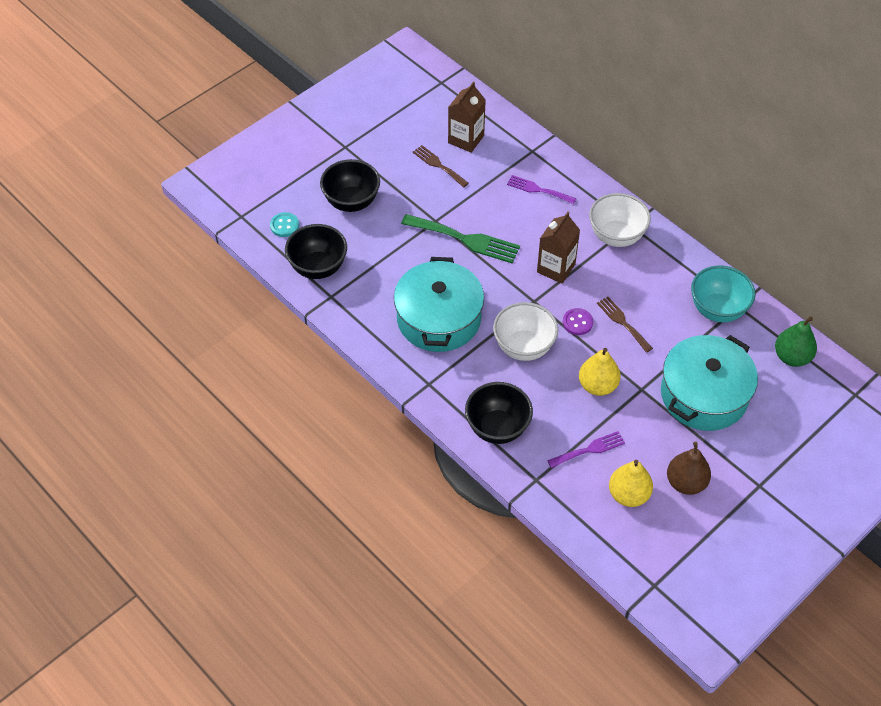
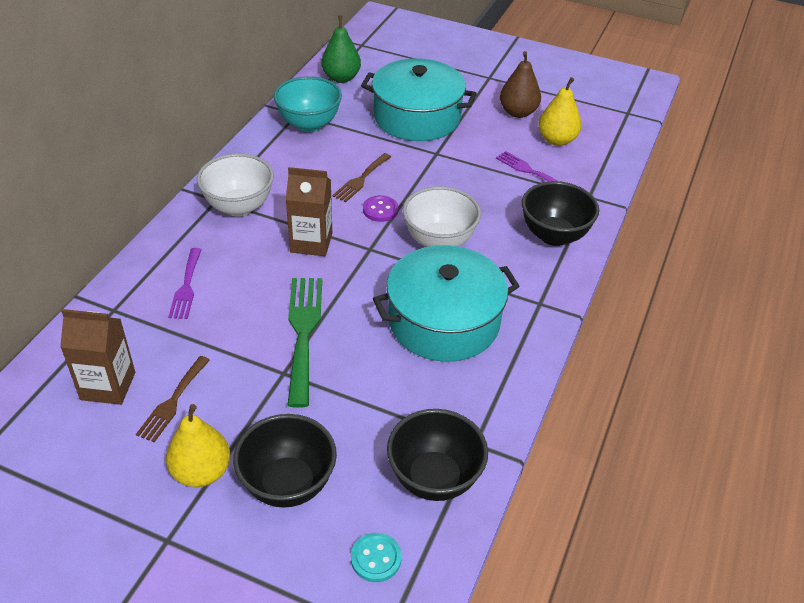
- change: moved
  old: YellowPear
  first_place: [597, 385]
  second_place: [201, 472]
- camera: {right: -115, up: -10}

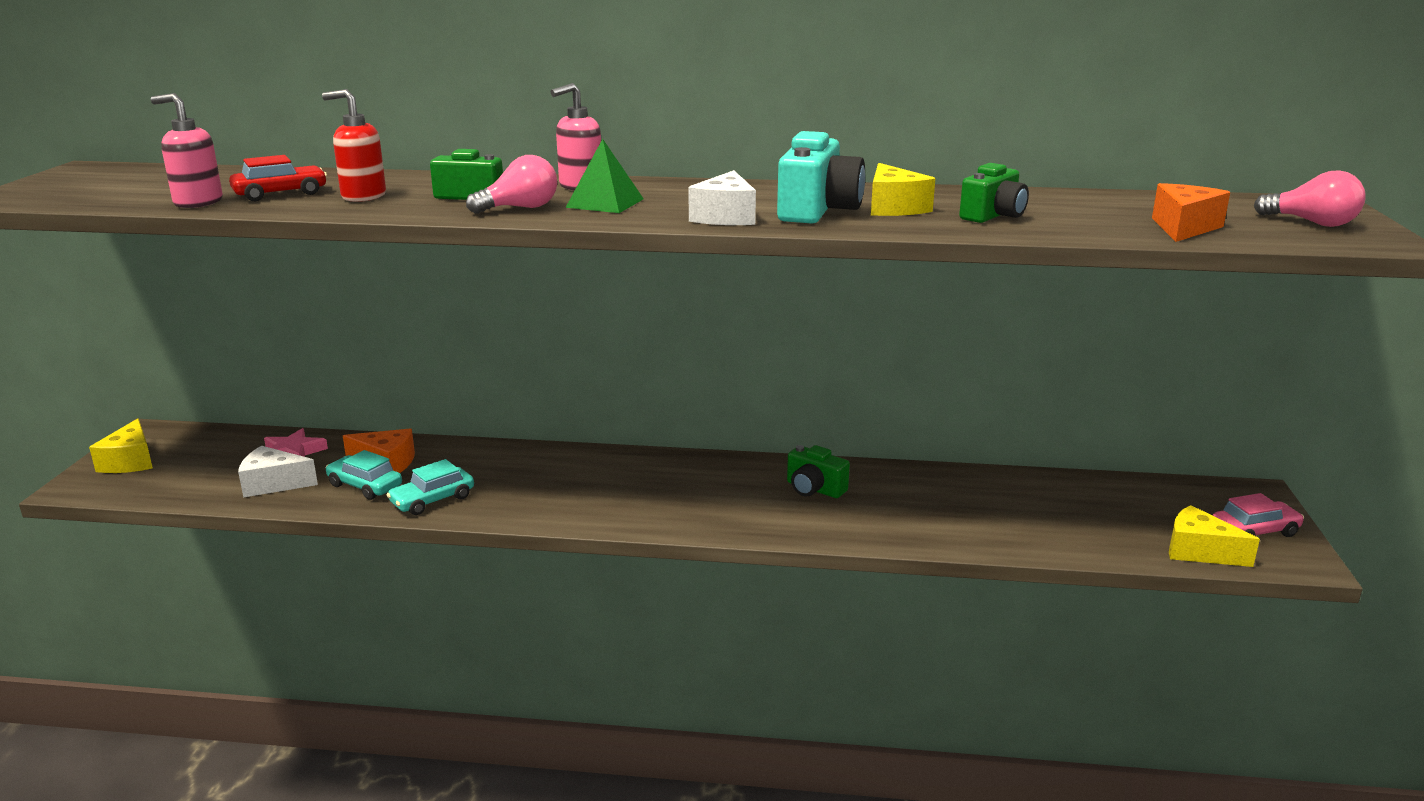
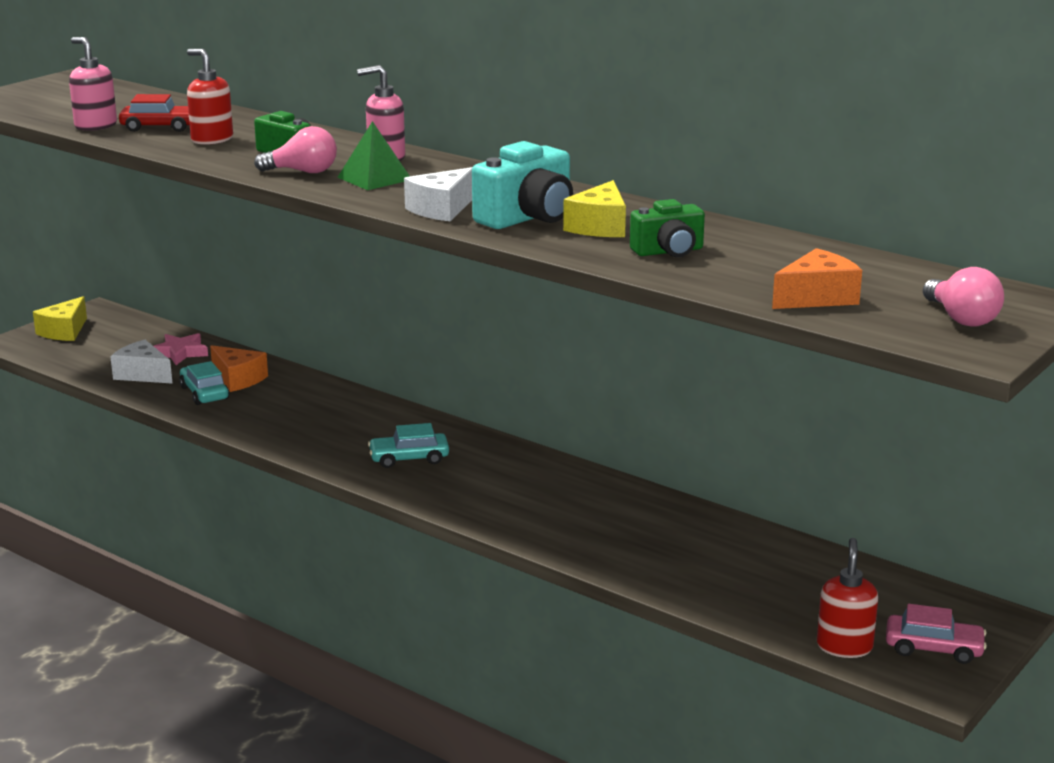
- change: removed
  old: GreenCamera
  first_place: [814, 489]
- change: moved
  old: TurquoiseCar
  first_place: [432, 500]
  second_place: [409, 458]
- change: replaced
  old: YellowCheese
  new: RedSoapDispenser
  first_place: [1199, 551]
  second_place: [844, 646]
- camera: {right: 30, up: 0}

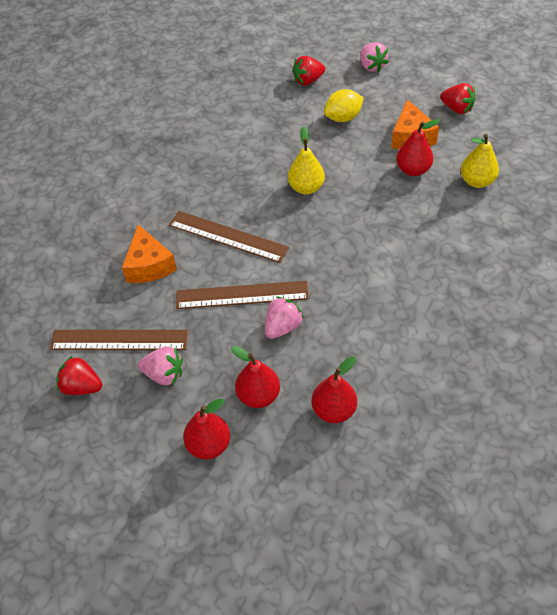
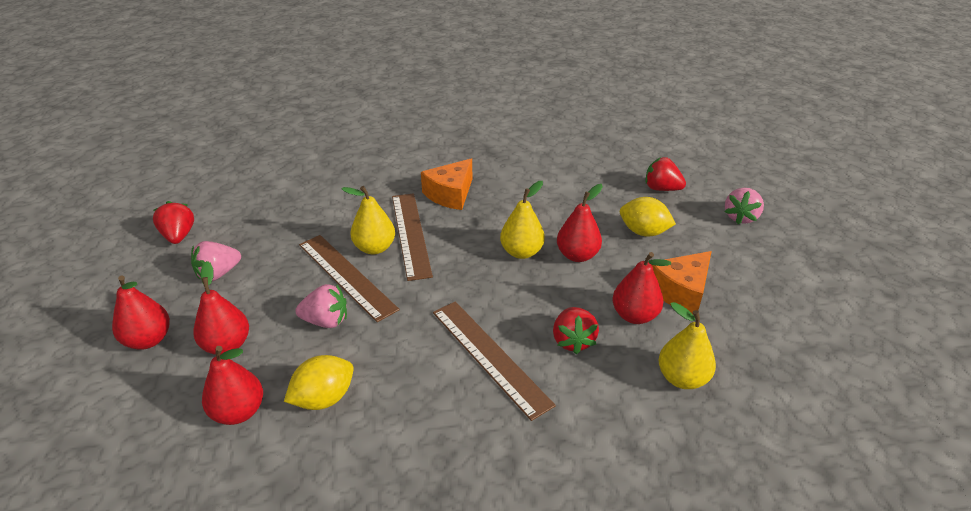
- change: added
  new: YellowLemon
  second_place: [324, 398]
- change: added
  new: YellowPear
  second_place: [374, 248]
- change: added
  new: RedPear
  second_place: [577, 255]
- change: moved
  old: BrownRuler
  first_place: [119, 340]
  second_place: [490, 356]
- change: moved
  old: OrangeCheese
  first_place: [149, 265]
  second_place: [450, 194]
- change: moved
  old: RedStrawberry
  first_place: [457, 109]
  second_place: [573, 341]
- change: turned
  old: PinkStrawberry
  first_place: [164, 374]
  second_place: [218, 274]
  degrees: 75
- camera: {right: 50, up: -15}

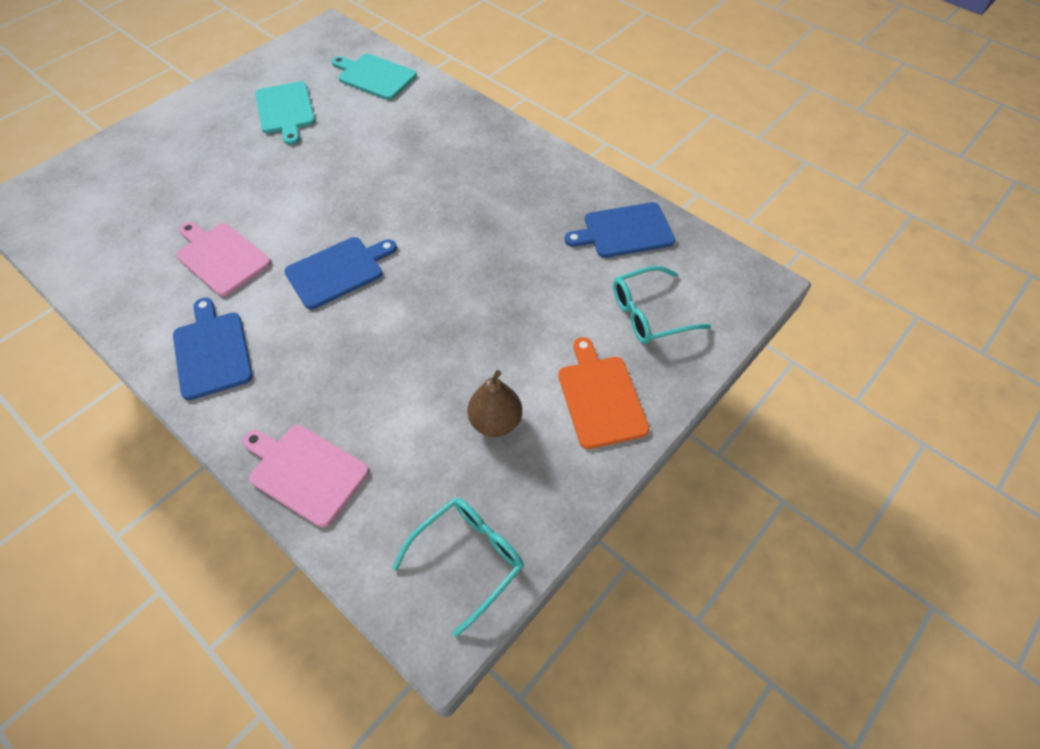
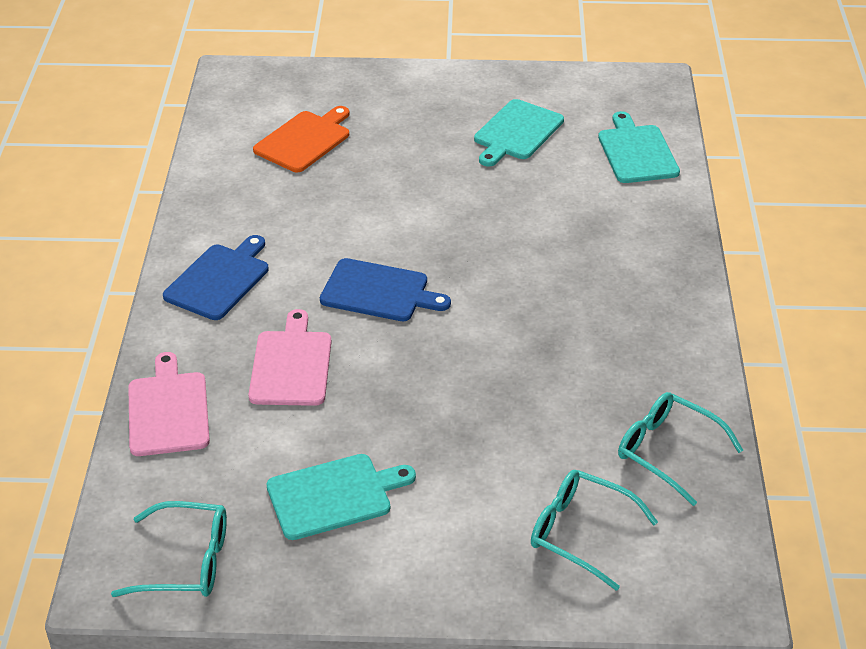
- change: moved
  old: PinkCuttingBoard
  first_place: [221, 257]
  second_place: [291, 365]
- change: moved
  old: OrangeCuttingBoard
  first_place: [600, 397]
  second_place: [304, 140]
- change: replaced
  old: BrownPear
  new: TurquoiseCuttingBoard
  first_place: [495, 422]
  second_place: [334, 495]
- change: replaced
  old: BlueCuttingBoard
  new: TurquoiseGlasses
  first_place: [624, 231]
  second_place: [667, 451]
- camera: {right: 50, up: -15}

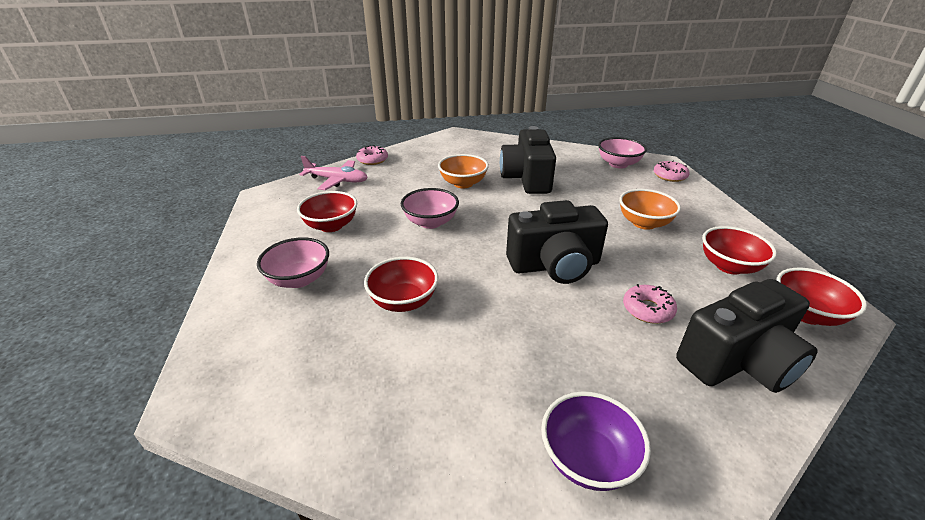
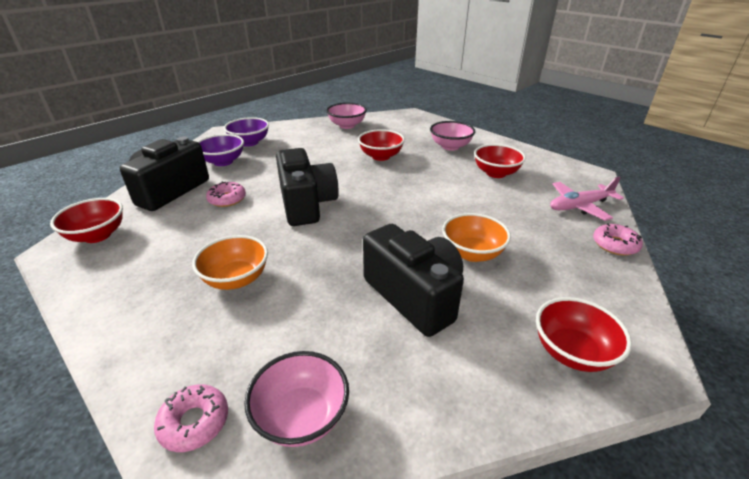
- change: added
  new: PurpleBowl
  second_place: [223, 162]
- change: moved
  old: PinkBowl
  first_place: [430, 222]
  second_place: [347, 125]
- change: moved
  old: RedBowl
  first_place: [729, 266]
  second_place: [572, 352]
- change: turned
  old: BlackCamera
  first_place: [554, 265]
  second_place: [306, 204]
  degrees: 120
- camera: {right: 145, up: 0}

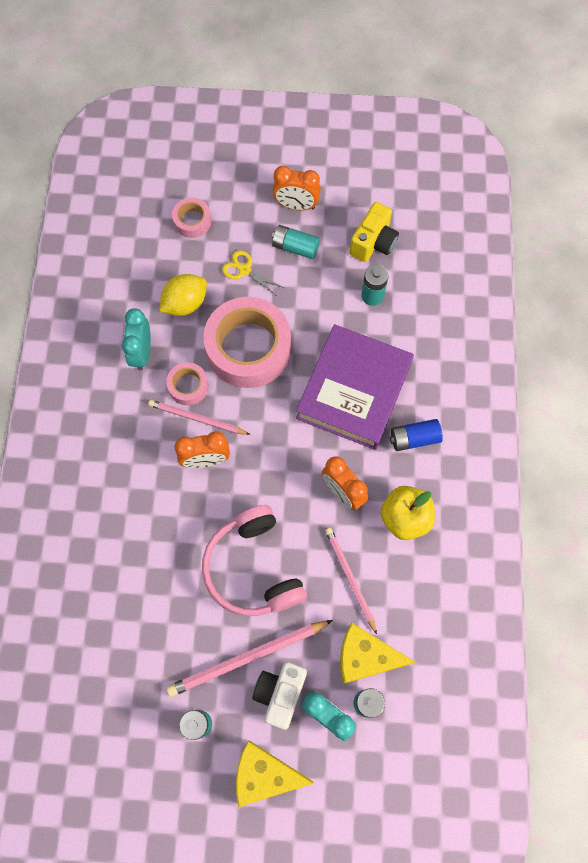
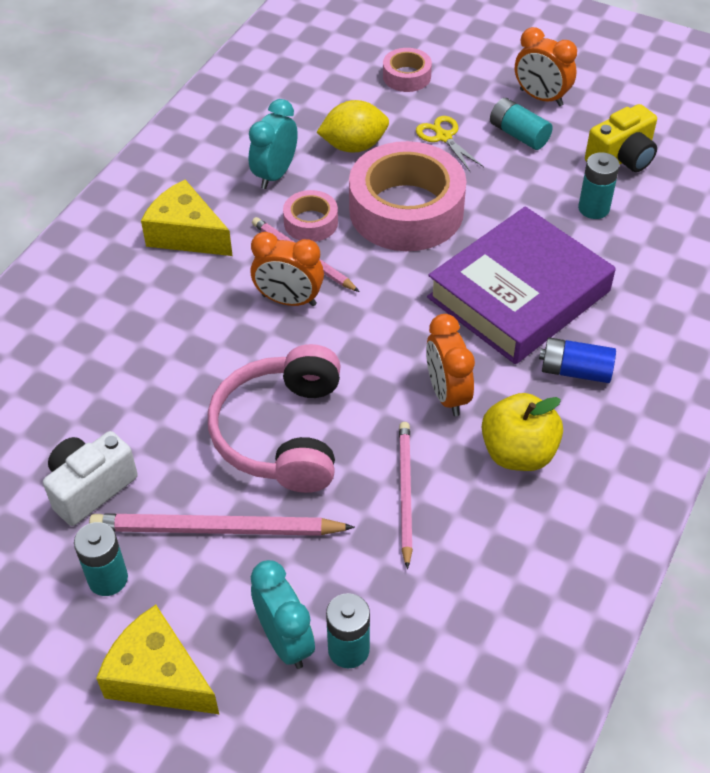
- change: moved
  old: WhiteCamera
  first_place: [280, 693]
  second_place: [90, 488]
- change: moved
  old: YellowCheese
  first_place: [365, 657]
  second_place: [186, 234]
- camera: {right: 25, up: -20}

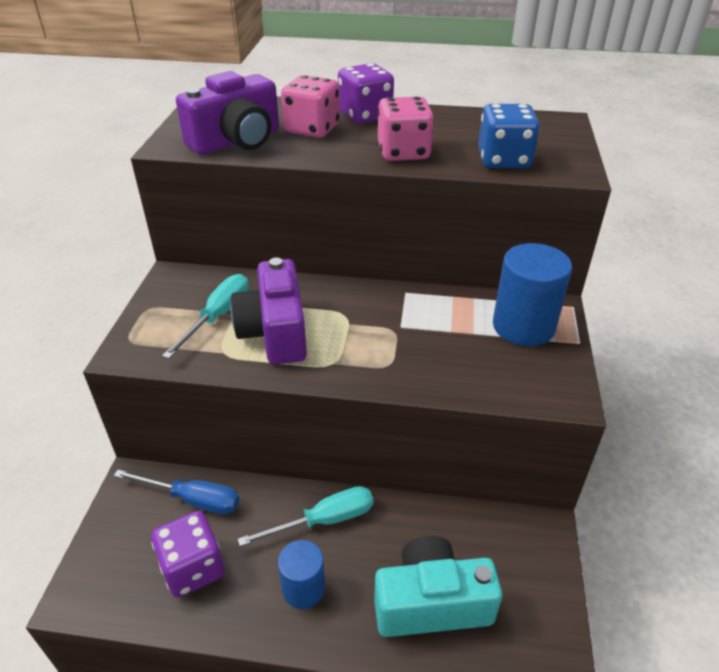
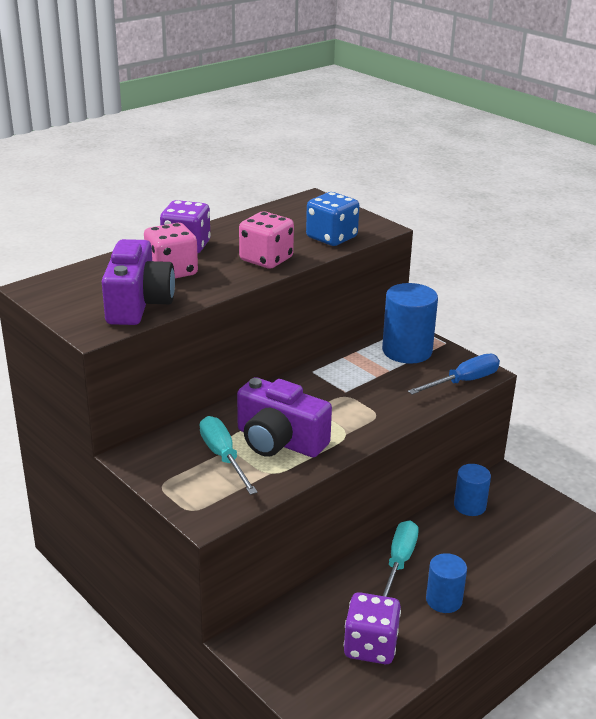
- change: removed
  old: TurquoiseCamera
  first_place: [431, 603]
- change: added
  new: BlueCylinder
  second_place: [469, 506]
- change: moved
  old: BlueScrewdriver
  first_place: [193, 500]
  second_place: [463, 382]
- camera: {right: -50, up: -10}

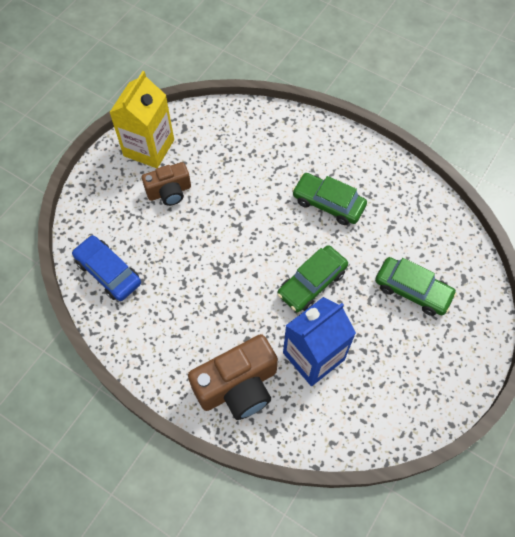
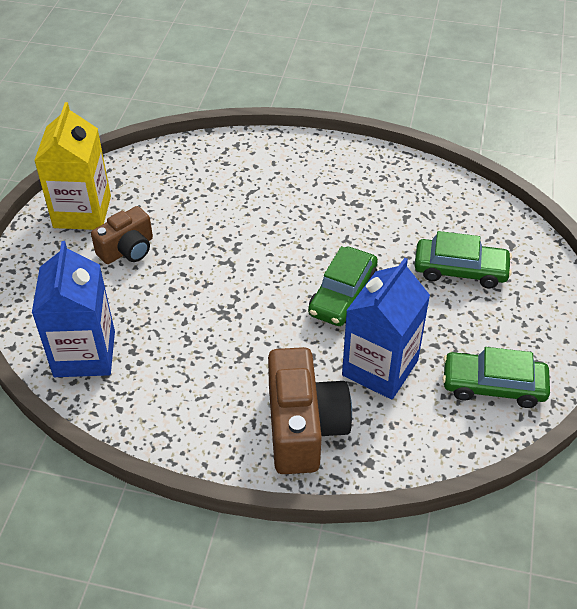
- change: moved
  old: GreenCar
  first_place: [328, 203]
  second_place: [493, 386]
- change: replaced
  old: BlueCar
  new: BlueCarton
  first_place: [108, 272]
  second_place: [84, 354]
- change: turned
  old: BrownCamera
  first_place: [238, 386]
  second_place: [303, 427]
  degrees: -45
- camera: {right: -20, up: -15}

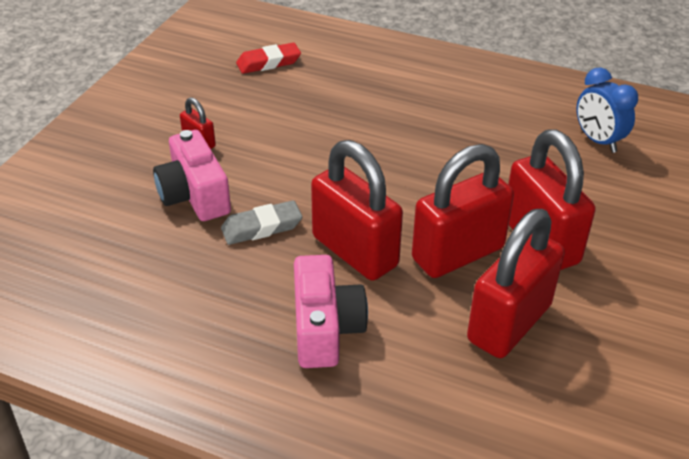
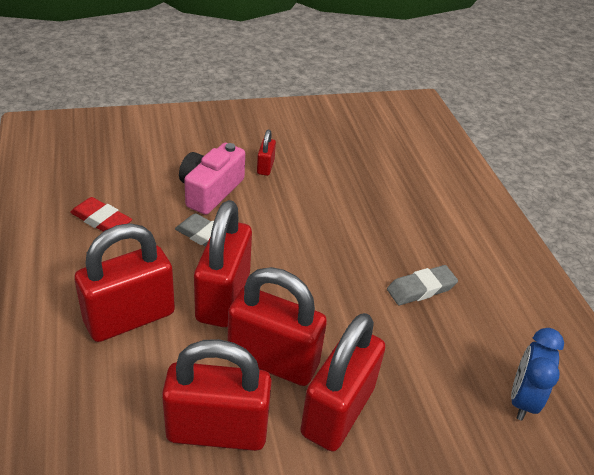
- change: added
  new: GreyEraser
  second_place: [421, 289]
- change: moved
  old: RedEraser
  first_place: [268, 63]
  second_place: [101, 220]
- change: replaced
  old: PinkCamera
  new: RedPadlock
  first_place: [325, 328]
  second_place: [129, 317]
- camera: {right: 50, up: 0}

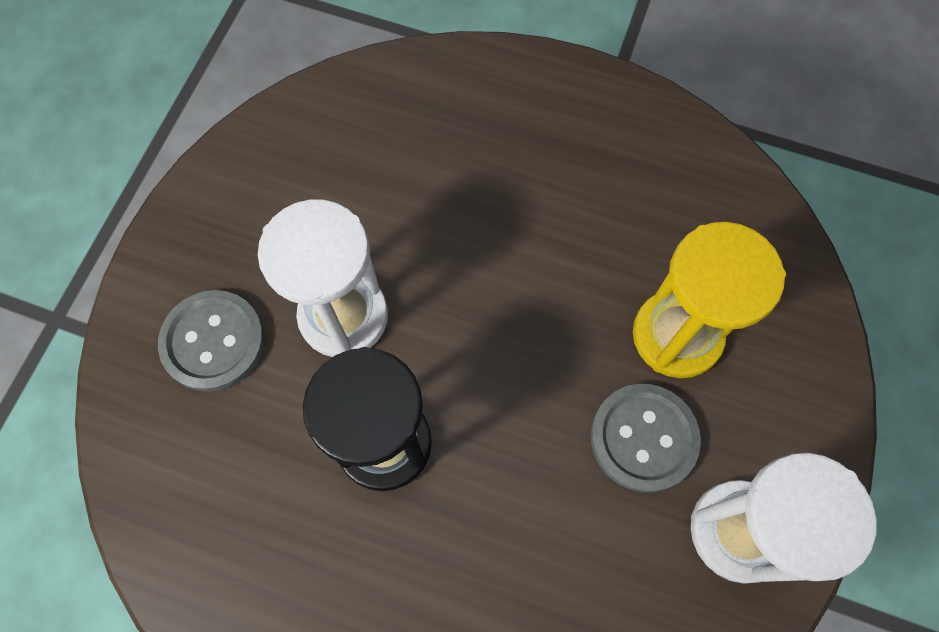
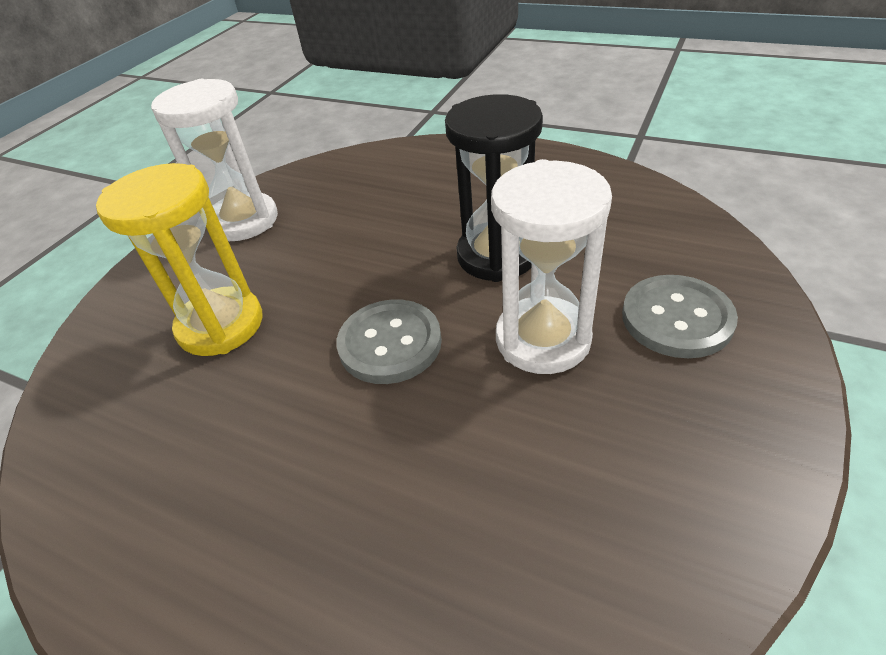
- change: moved
  old: GreyButton
  first_place: [643, 438]
  second_place: [390, 343]
- camera: {right: -170, up: -25}

